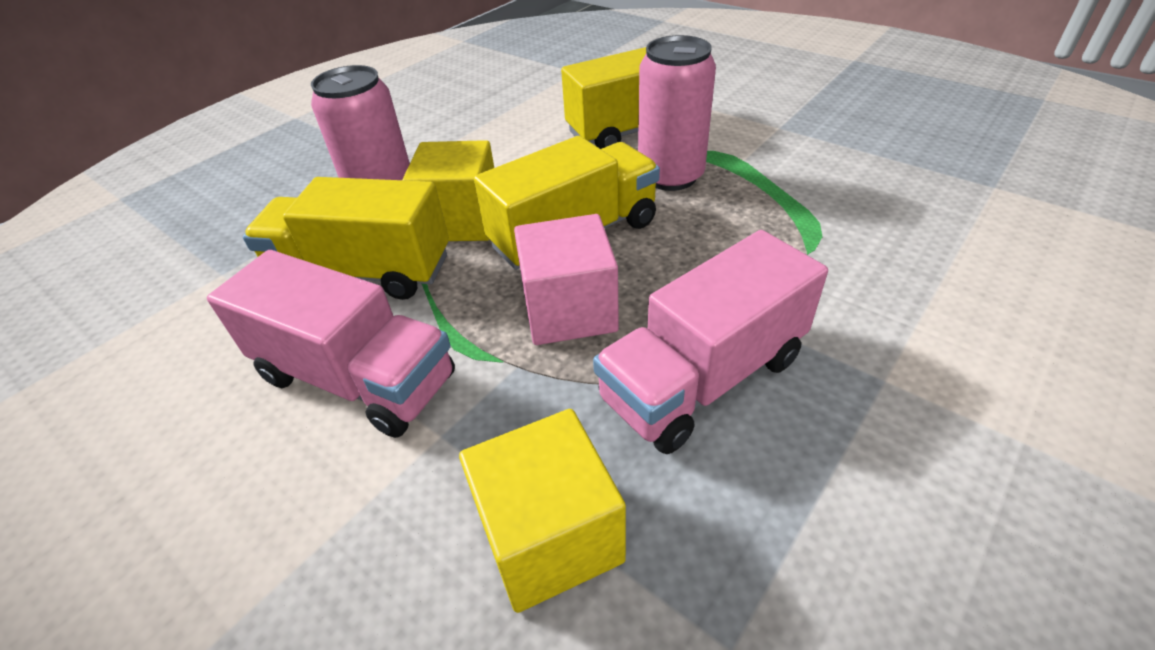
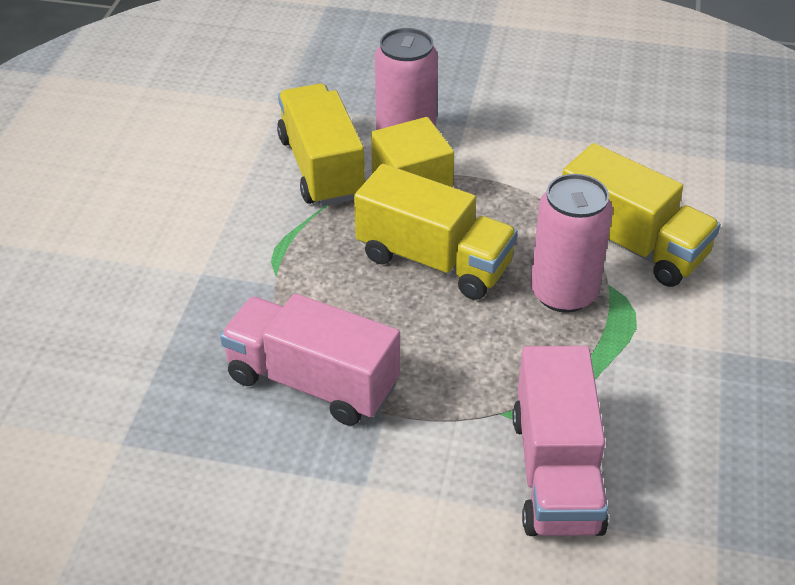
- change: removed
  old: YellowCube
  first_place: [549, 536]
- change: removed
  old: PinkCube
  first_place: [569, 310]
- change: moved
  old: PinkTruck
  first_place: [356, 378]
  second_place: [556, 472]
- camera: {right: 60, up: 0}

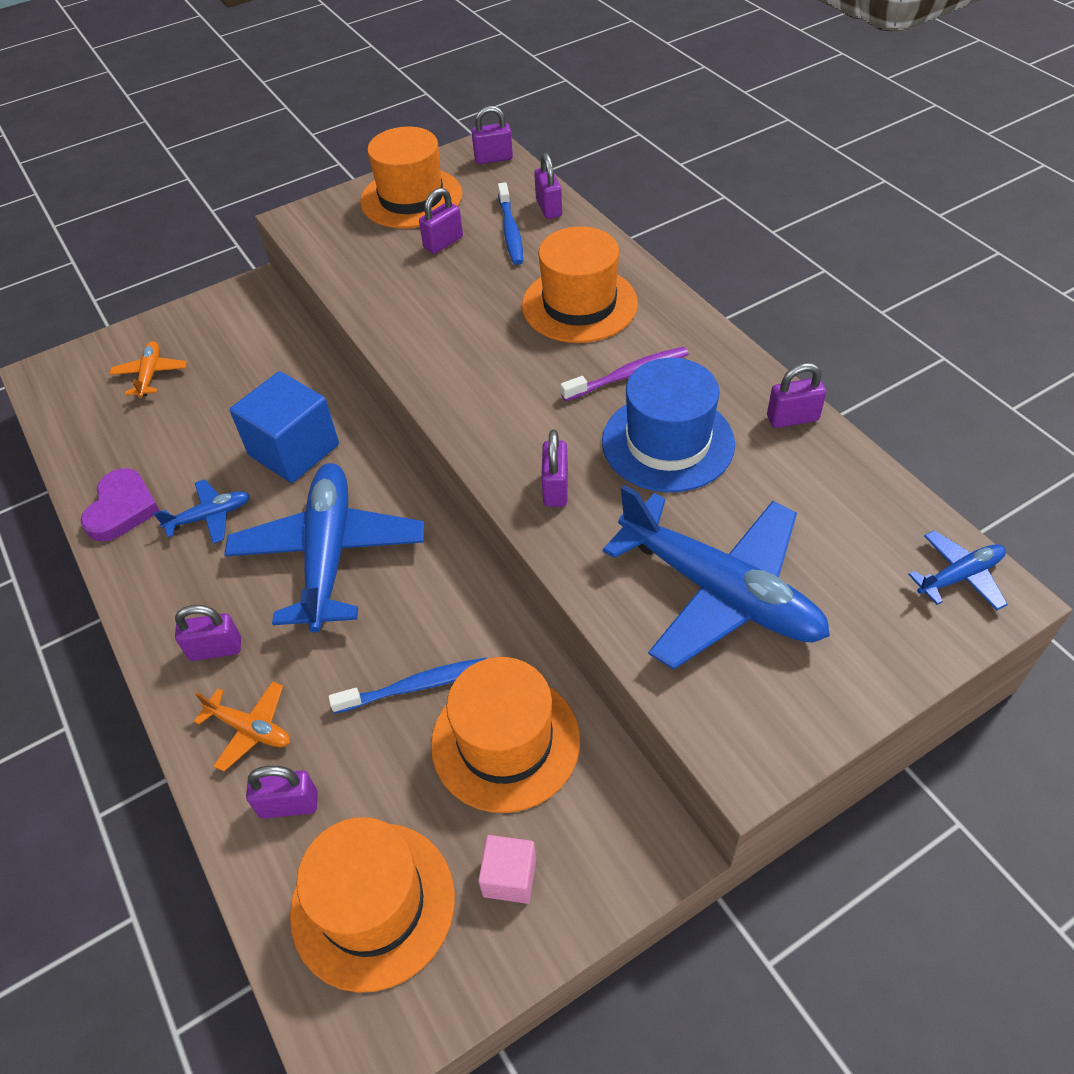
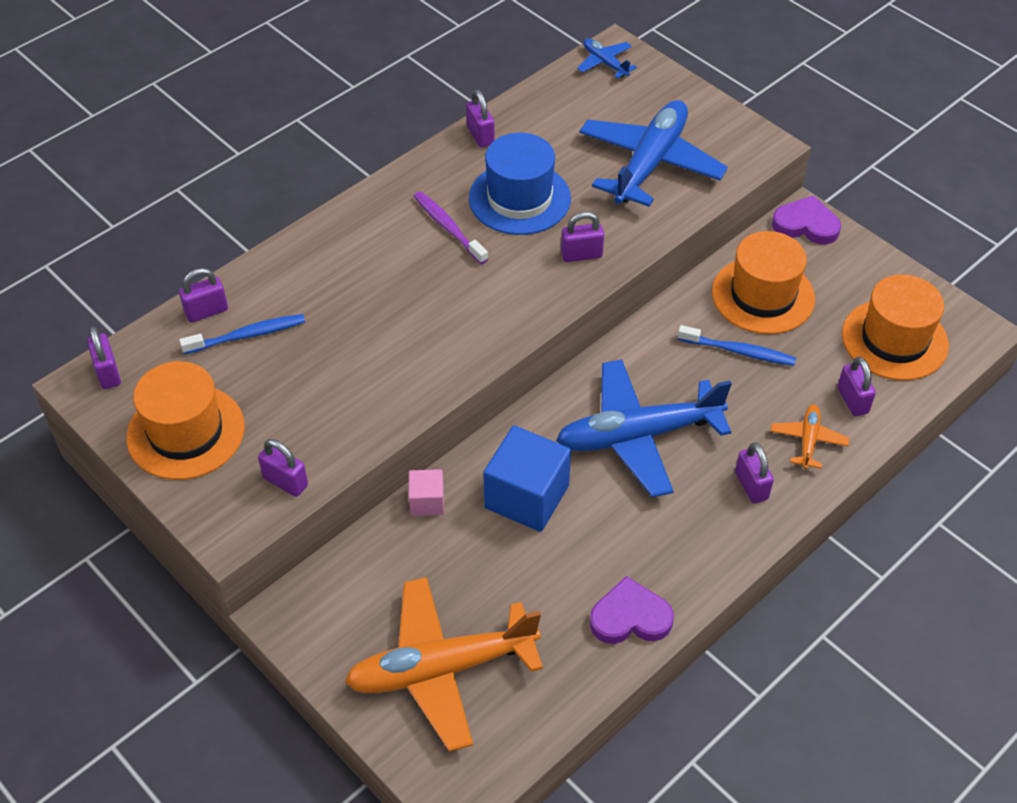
- change: removed
  old: BluePlane
  first_place: [210, 516]
- change: removed
  old: OrangeHat
  first_place: [579, 304]
- change: added
  new: PurpleHeart
  second_place: [806, 225]
- change: moved
  old: PurplePadlock
  first_place: [443, 243]
  second_place: [285, 482]
- change: moved
  old: PinkCube
  first_place: [509, 877]
  second_place: [427, 502]
- change: turned
  old: BlueToothbrush
  first_place: [416, 686]
  second_place: [739, 351]
  degrees: 135
- change: resized
  old: OrangePlane
  first_place: [150, 374]
  second_place: [441, 669]
  factor: 2.19
- camera: {right: -105, up: 0}

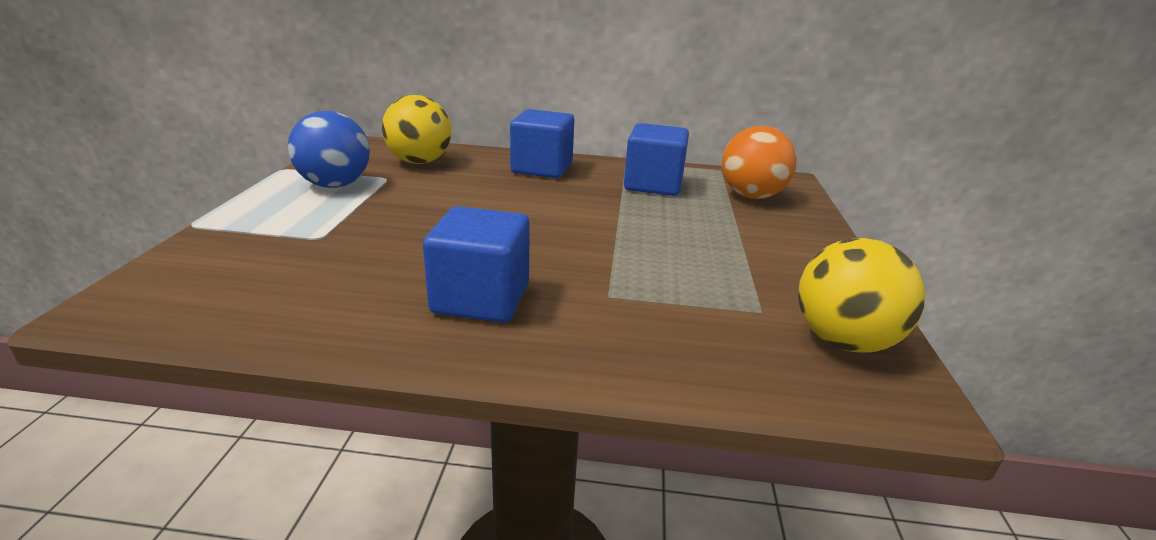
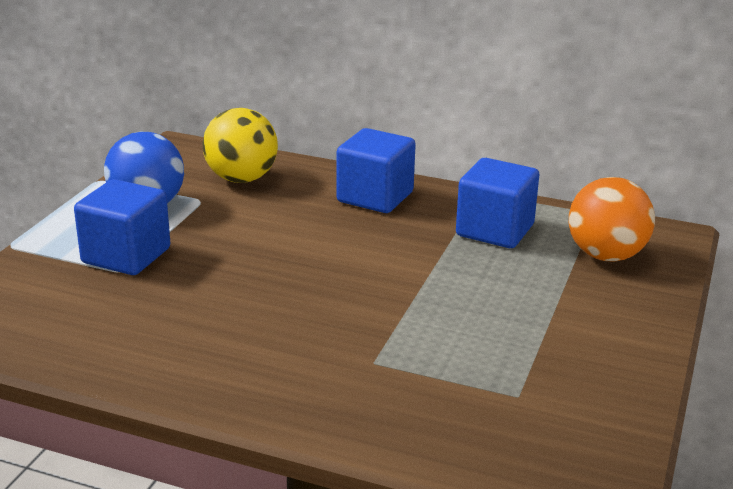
- change: removed
  old: YellowBall
  first_place: [843, 341]
- change: moved
  old: BlueCube
  first_place: [481, 298]
  second_place: [126, 256]
- camera: {right: 15, up: 0}

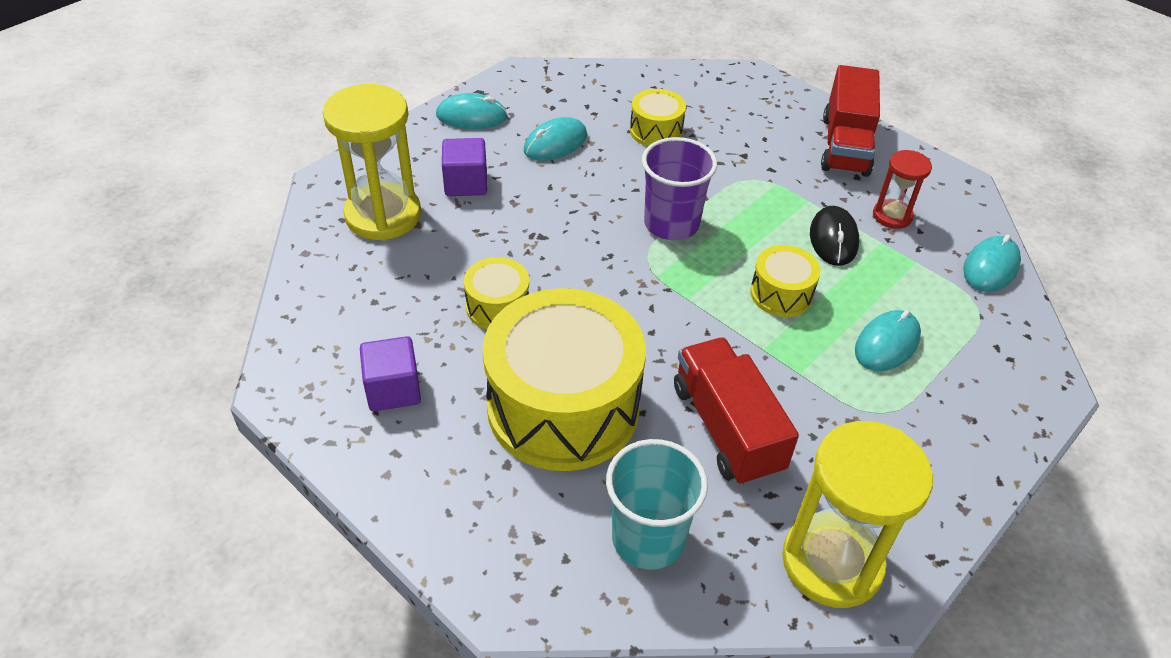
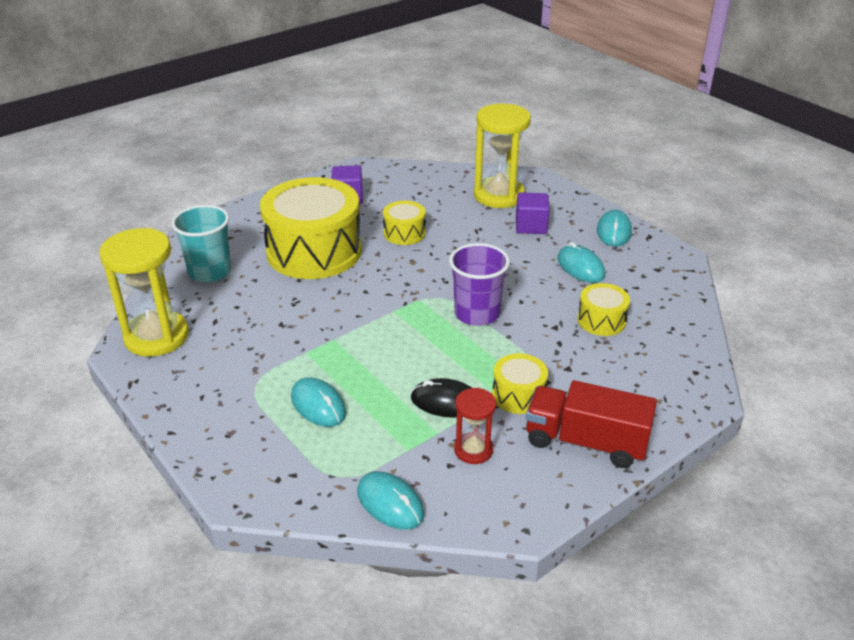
- change: removed
  old: RedTruck
  first_place: [727, 428]
- change: moved
  old: YellowDrum
  first_place: [781, 293]
  second_place: [518, 395]
- camera: {right: 100, up: -10}

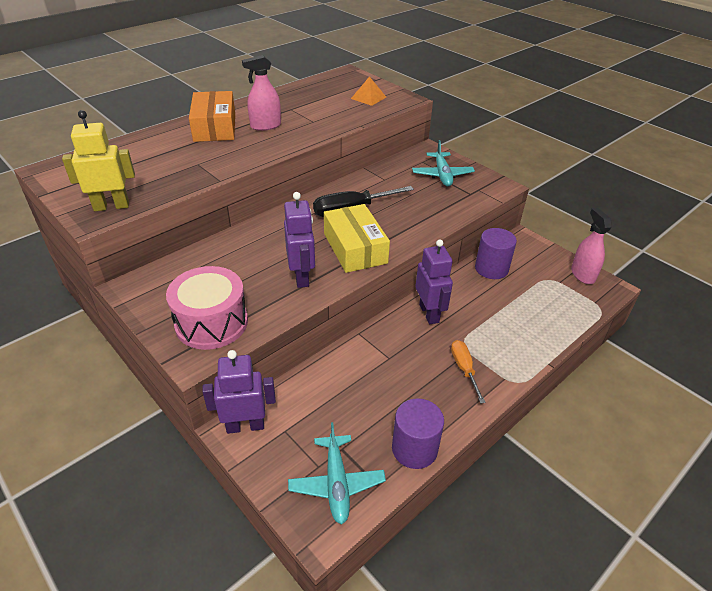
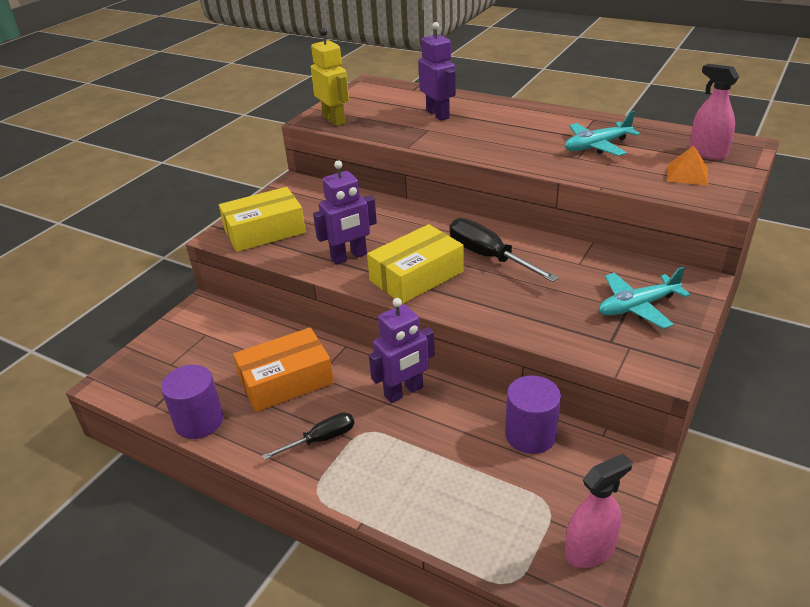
- change: moved
  old: OrangeBox
  first_place: [215, 127]
  second_place: [286, 381]
- change: moved
  old: PurpleRobot
  first_place: [245, 425]
  second_place: [438, 114]
- change: moved
  old: PinkSprayBottle
  first_place: [265, 126]
  second_place: [707, 153]
- change: moved
  old: TurquoisePlane
  first_place: [336, 483]
  second_place: [597, 146]
- change: replaced
  old: PinkDrum
  new: YellowBox
  first_place: [211, 323]
  second_place: [264, 231]
- change: recoloured
  old: OrangeScrewdriver
  new: BlackScrewdriver
  first_place: [464, 369]
  second_place: [321, 439]
- camera: {right: 75, up: -5}

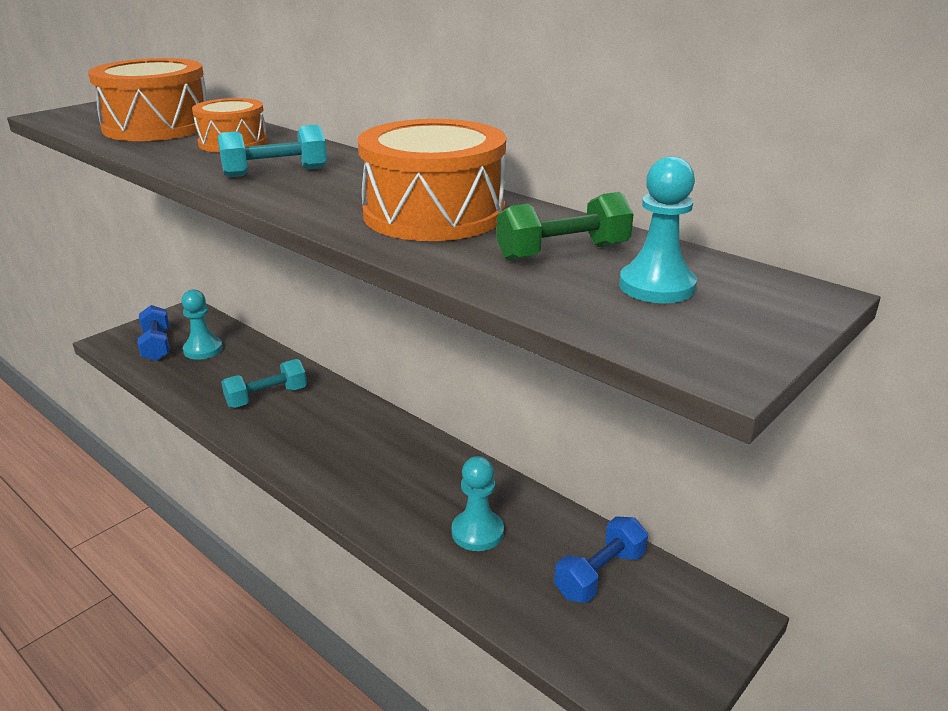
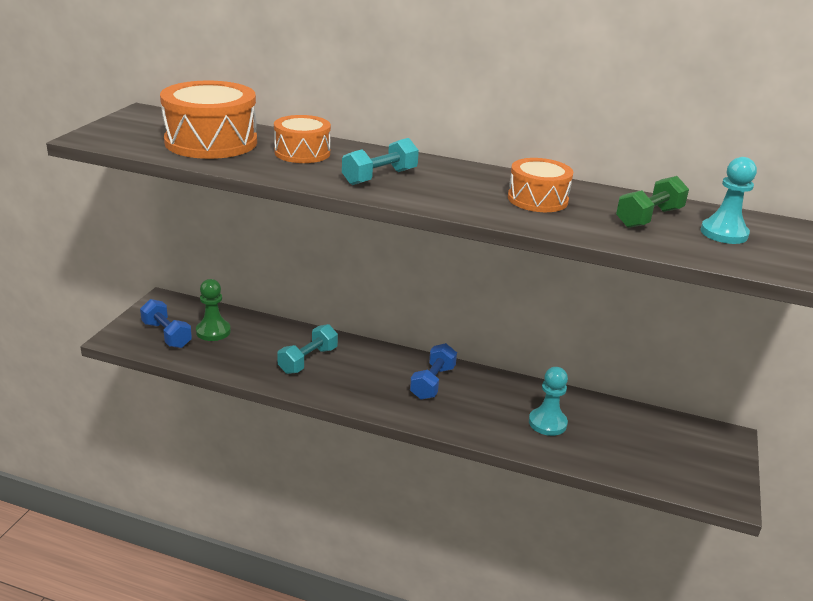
- change: moved
  old: BlueDumbbell
  first_place: [600, 574]
  second_place: [432, 383]
- change: recoloured
  old: TurquoisePawn
  new: GreenPawn
  first_place: [203, 350]
  second_place: [213, 331]
- change: resized
  old: OrangeDrum
  first_place: [434, 214]
  second_place: [537, 199]
  factor: 0.61
- camera: {right: -25, up: 0}

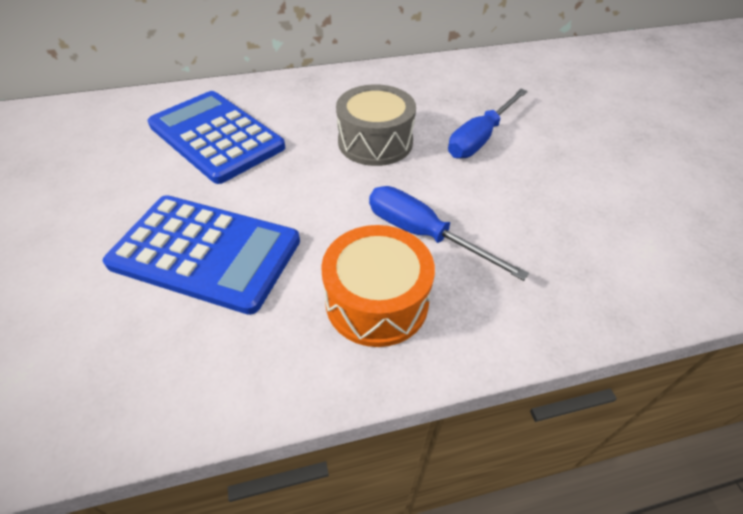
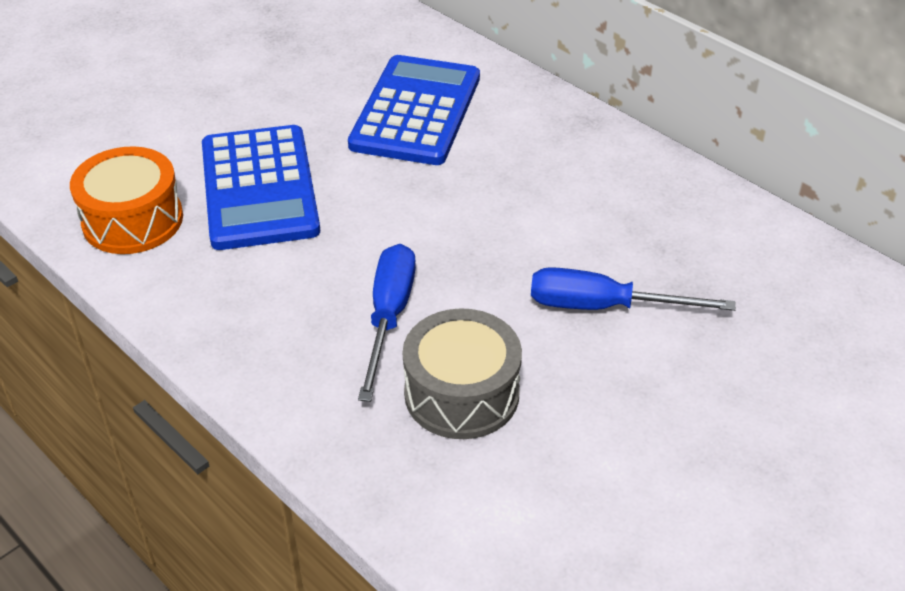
- change: moved
  old: OrangeDrum
  first_place: [377, 301]
  second_place: [133, 220]
- change: moved
  old: GreyDrum
  first_place: [375, 142]
  second_place: [461, 393]
- camera: {right: 60, up: -5}

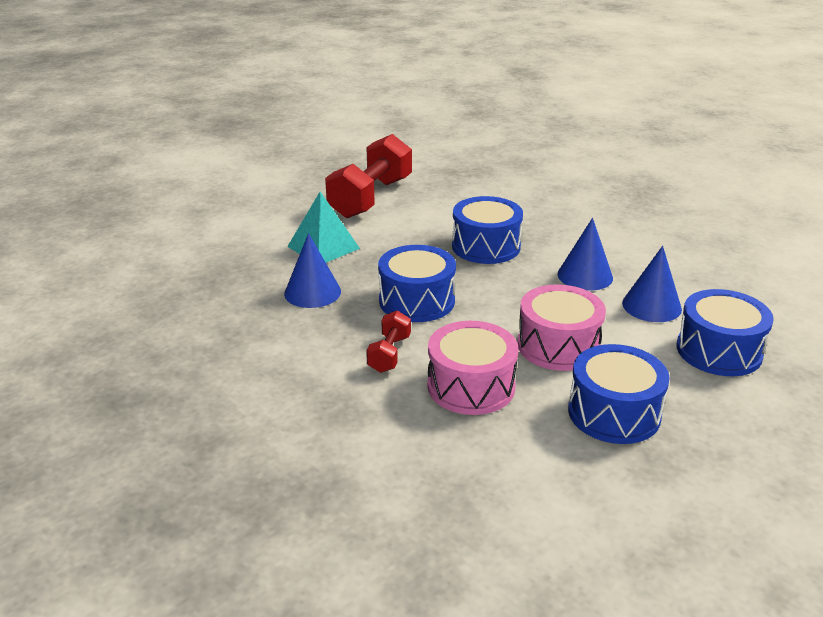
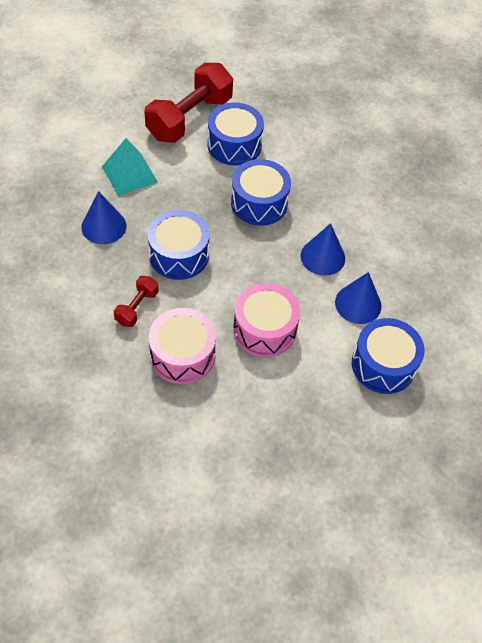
- change: moved
  old: BlueDrum
  first_place: [614, 413]
  second_place: [234, 145]
- camera: {right: 10, up: 25}

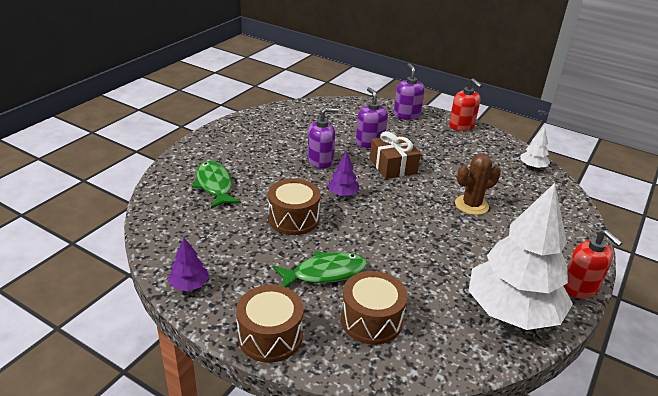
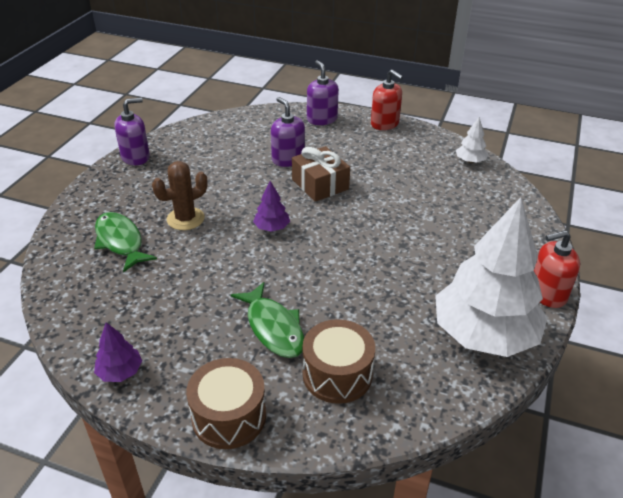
- change: removed
  old: BrownDrum
  first_place: [293, 218]
- change: moved
  old: PurpleSoapDispenser
  first_place: [320, 161]
  second_place: [135, 157]
- change: moved
  old: BrownCactus
  first_place: [471, 205]
  second_place: [185, 219]
- change: turned
  old: GreenFish
  first_place: [325, 273]
  second_place: [273, 328]
  degrees: 90
- change: turned
  old: RedSoapDispenser
  first_place: [580, 287]
  second_place: [547, 293]
  degrees: 120
- camera: {right: -10, up: 5}

